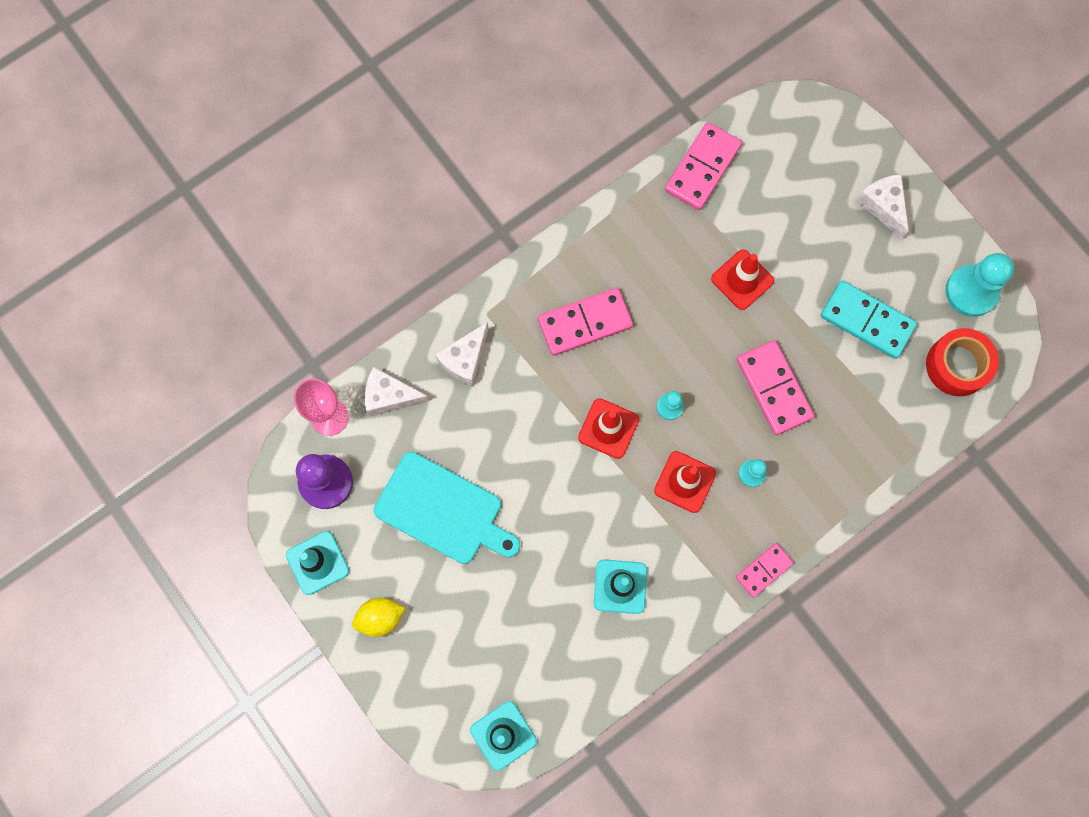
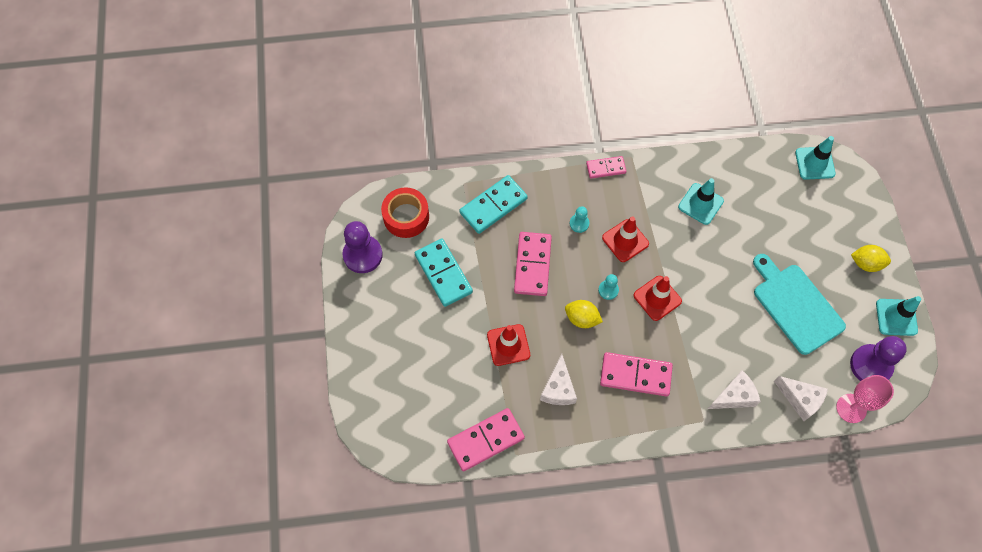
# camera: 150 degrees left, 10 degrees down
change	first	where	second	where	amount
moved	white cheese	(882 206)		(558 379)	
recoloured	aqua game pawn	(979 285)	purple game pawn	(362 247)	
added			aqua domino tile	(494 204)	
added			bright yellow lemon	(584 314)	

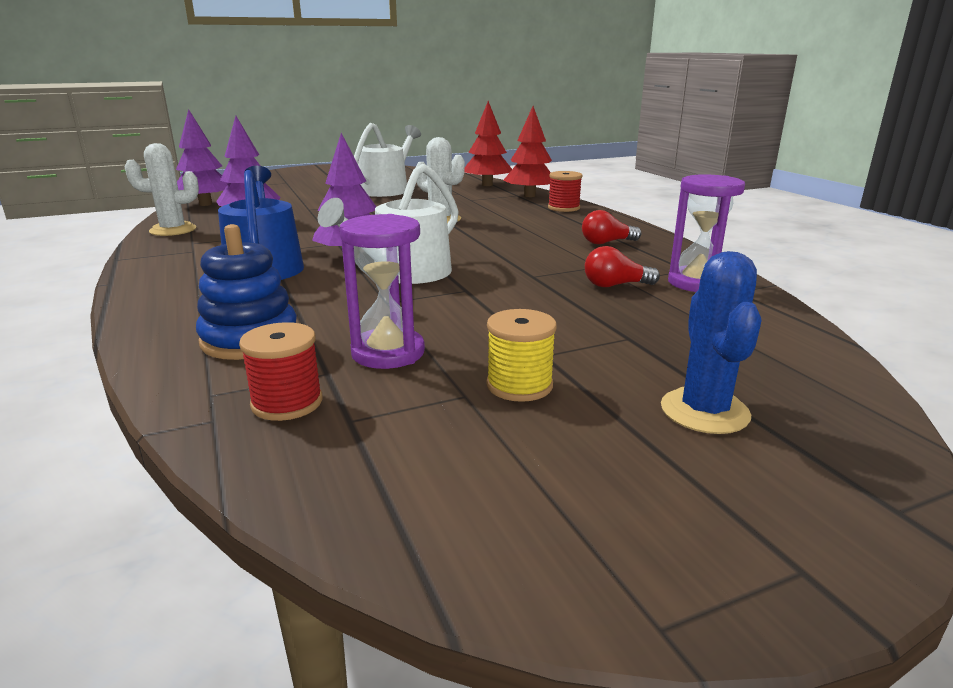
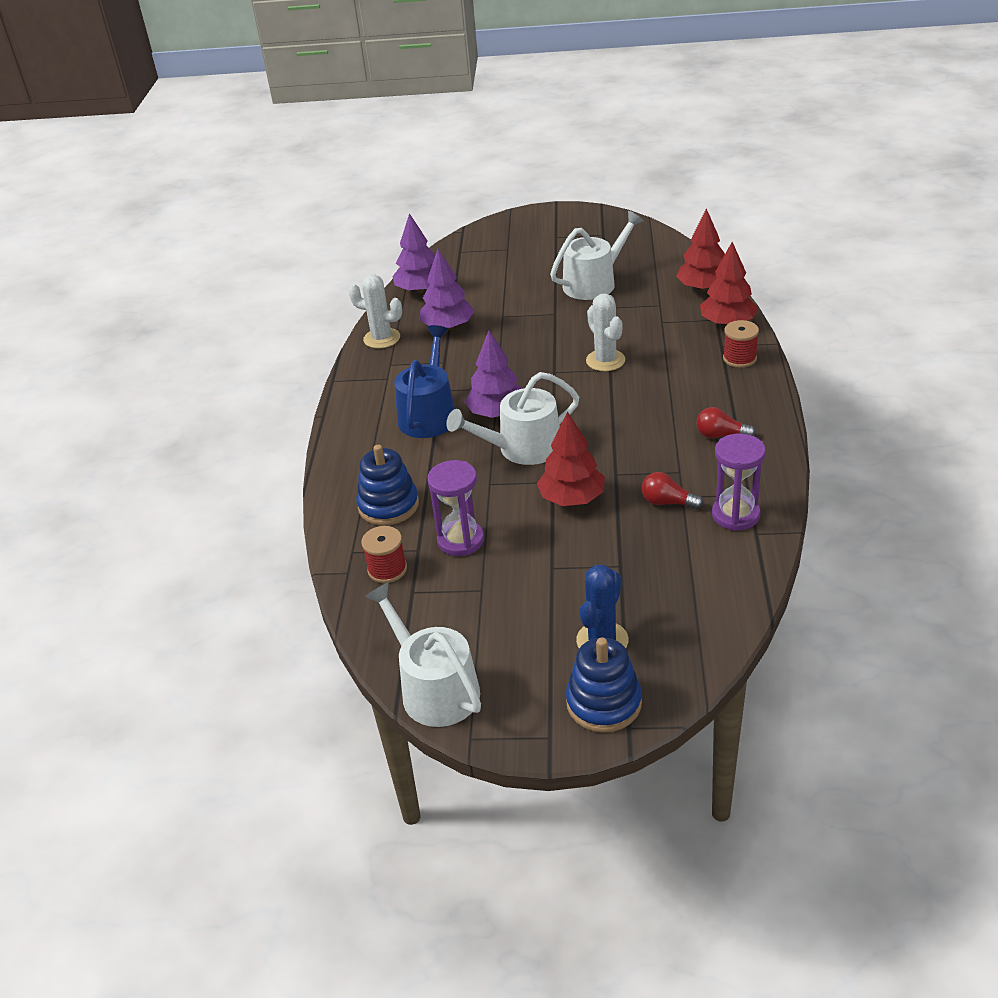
# camera: 30 degrees right, 15 degrees up
change	first	where	second	where	amount
removed	bright yellow bobbin	(521 355)			
added			scarlet tree	(571 458)	
added			white watering pot	(423 654)	
added			cobalt stacking toy	(604 685)	

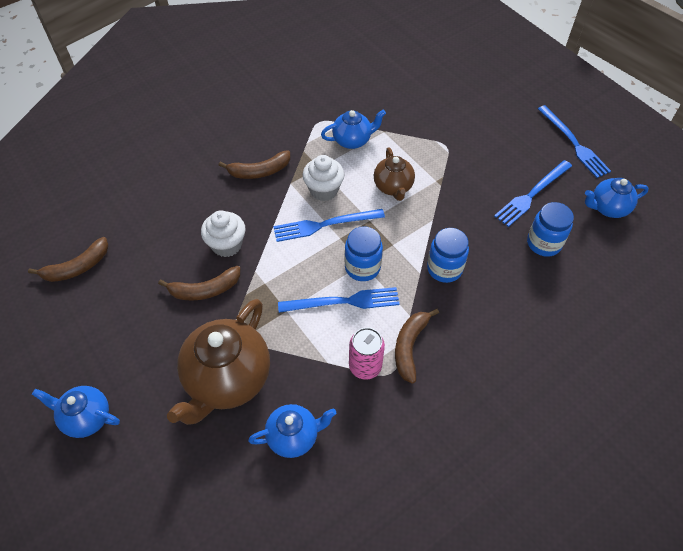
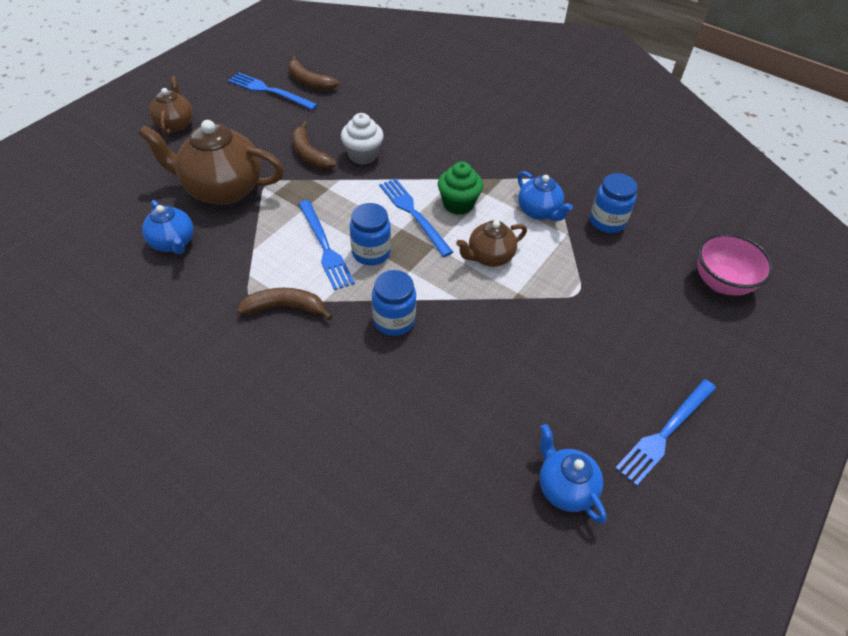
# camera: 70 degrees right, 5 degrees down
change	first	where	second	where	amount
removed	brown banana	(254 164)			
recoloured	white cupcake	(323 178)	green cupcake	(460 188)	
moved	cobalt dinner fork	(533 193)		(273 91)	
moved	cobalt jar	(550 229)		(613 203)	
removed	rosy tin	(367 353)			
recoloured	cobalt teapot	(76 412)	brown teapot	(171 105)	
added			rosy serving bowl	(735 264)	

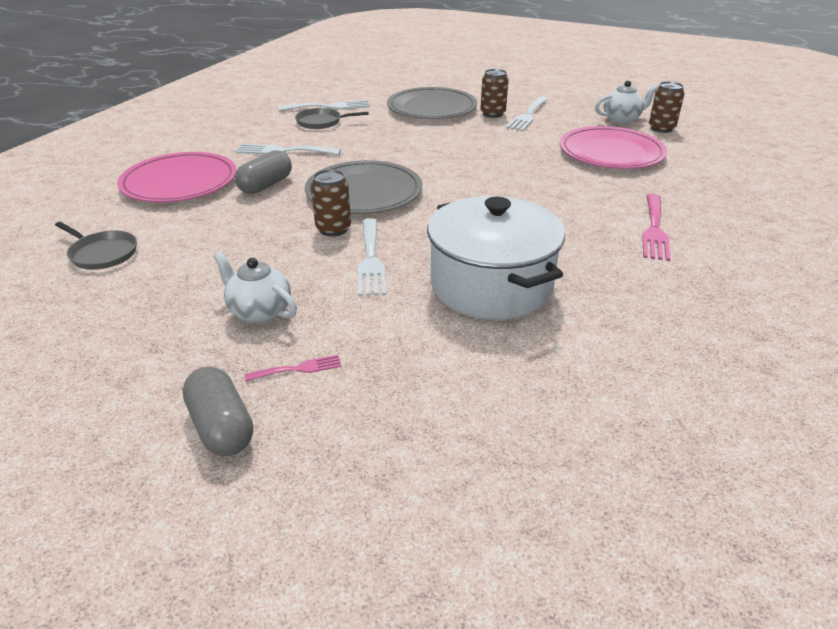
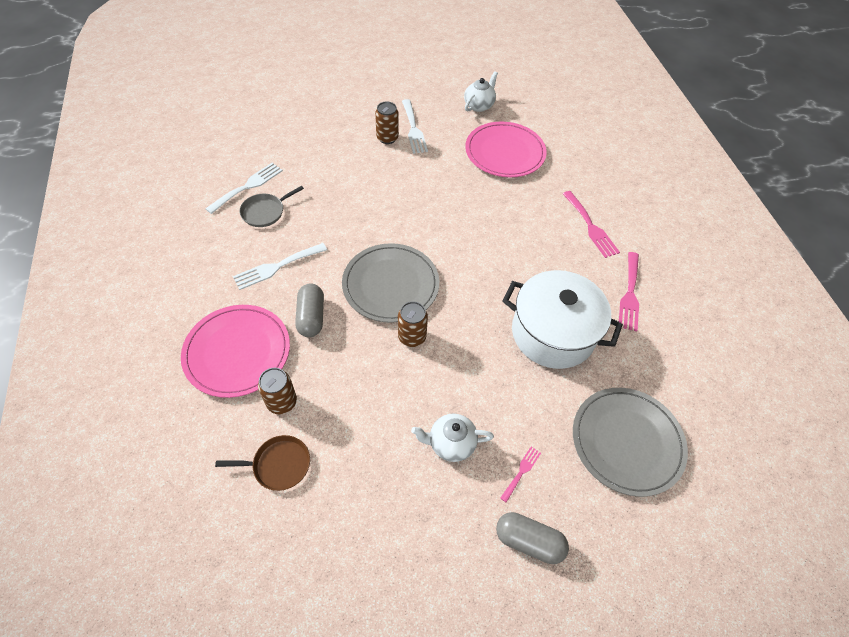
# camera: 40 degrees left, 20 degrees up
change	first	where	second	where	amount
moved	brown tin	(666 107)		(277 391)	
moved	ash-grey flat dish	(432 103)		(630 442)	
removed	white dinner fork	(372 257)			
recoloured	ash-grey frying pan	(96 246)	brown frying pan	(262 463)	
added			rosy dinner fork	(629 291)	

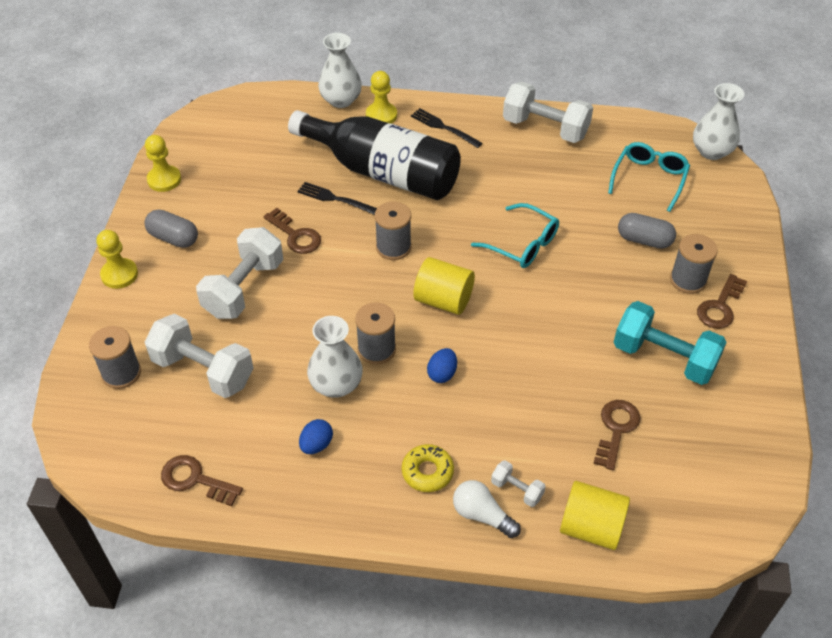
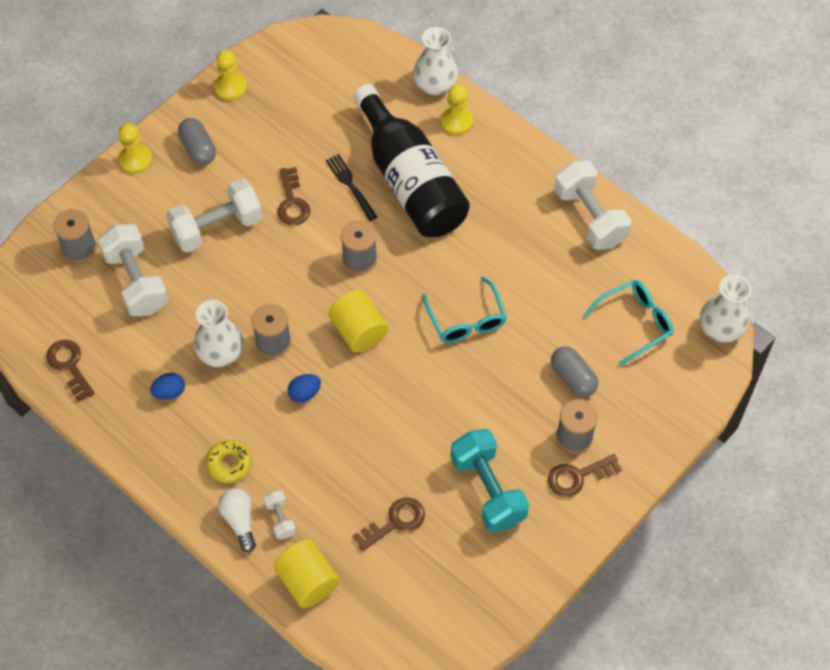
# camera: 35 degrees right, 10 degrees up
change	first	where	second	where	amount
removed	ebony dinner fork	(446 128)			

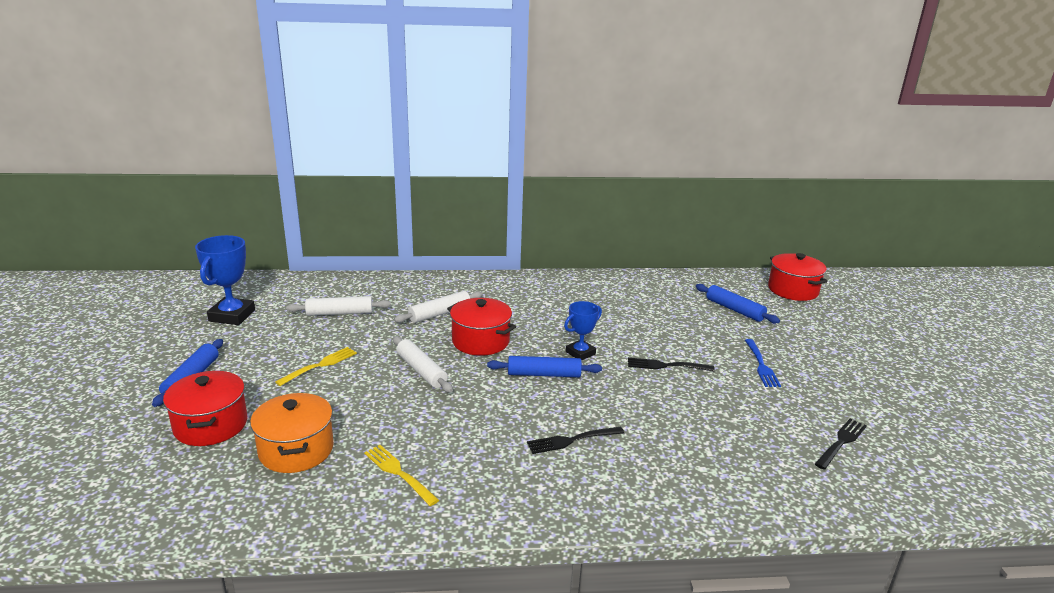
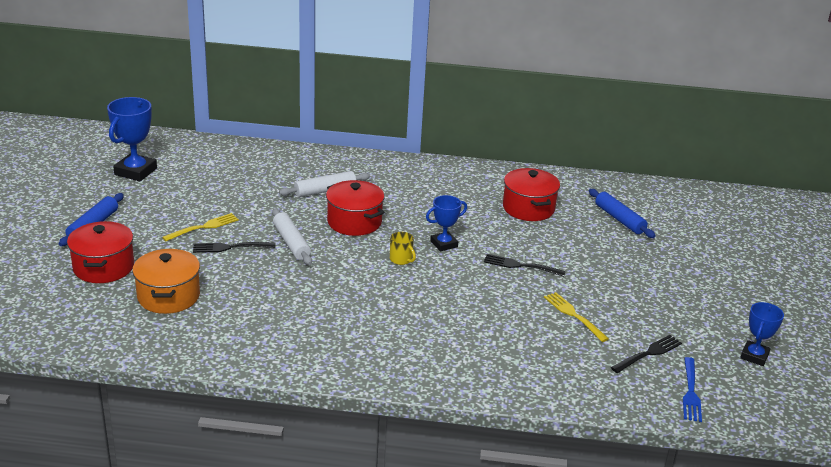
# camera: 10 degrees right, 5 degrees up
change	first	where	second	where	amount
moved	scarlet pot	(798 277)		(531 194)	
removed	white rolling pin	(338 306)			
moved	cobalt dinner fork	(763 363)		(692 389)	
replaced	cobalt rolling pin	(544 366)	bright yellow mug	(403 248)	
moved	ebony dinner fork	(575 440)		(234 247)	
moved	bright yellow dinner fork	(401 475)		(576 317)	
added			cobalt prize cup	(762 334)	

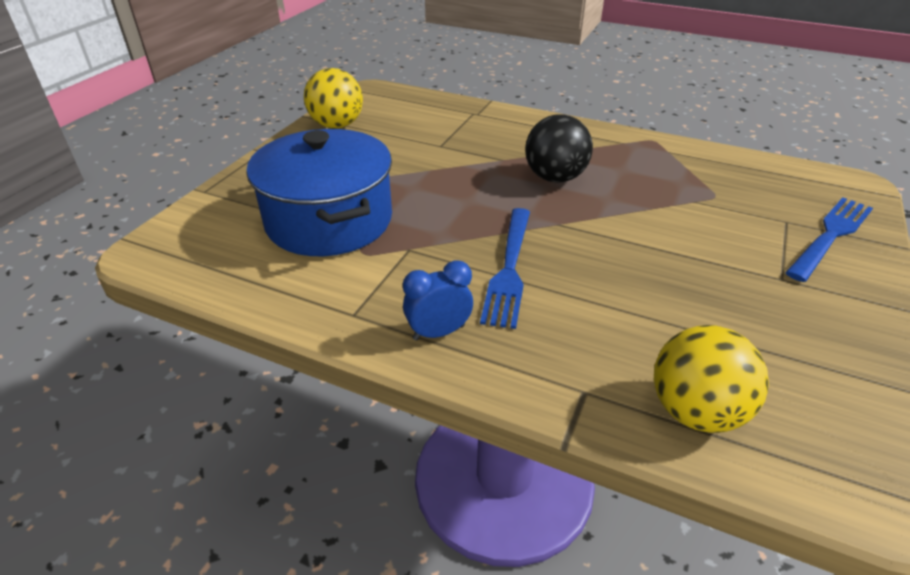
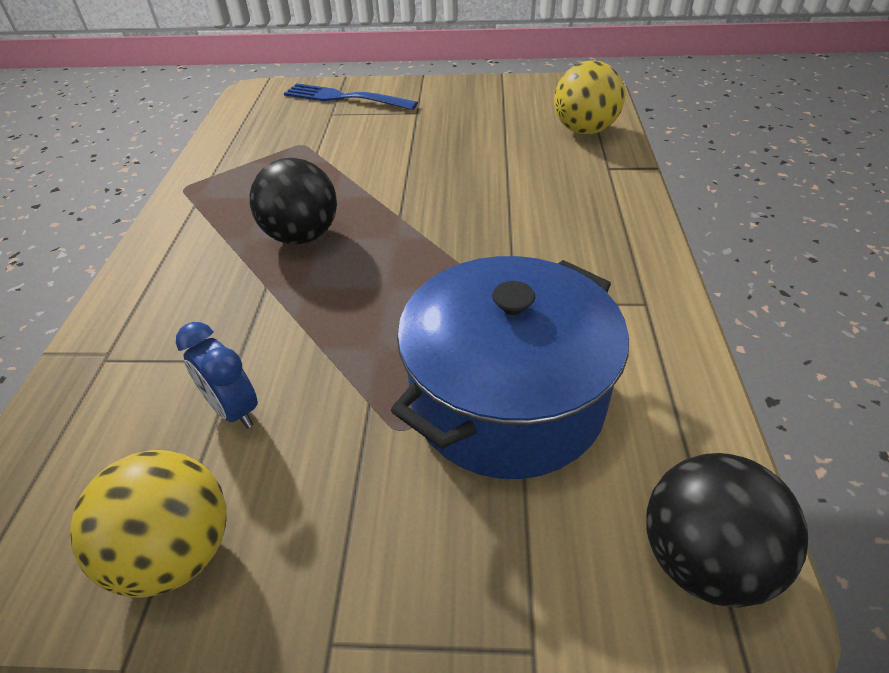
# camera: 110 degrees left, 5 degrees up
change	first	where	second	where	amount
removed	cobalt dinner fork	(505 268)			
moved	cobalt bedside clock	(438 300)		(217 375)	
added			ebony play ball	(727 530)	

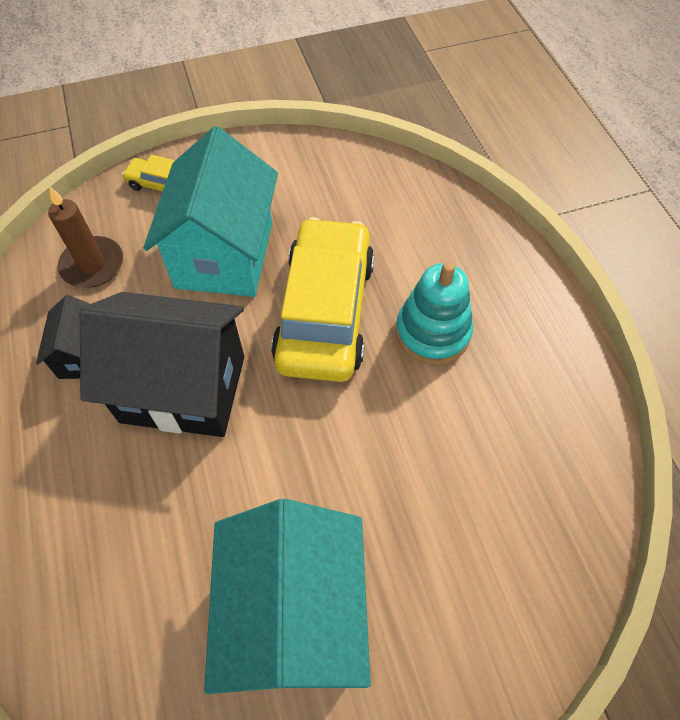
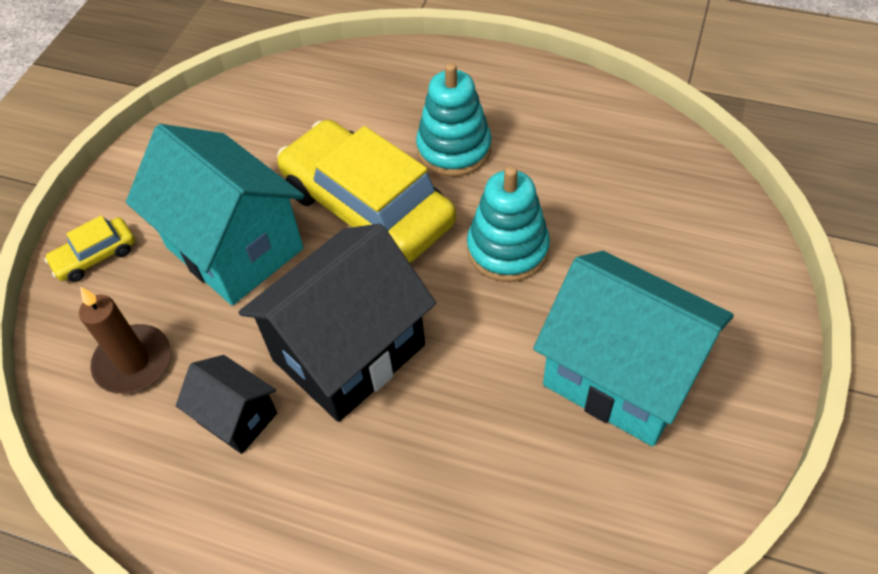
# camera: 50 degrees left, 5 degrees down
change	first	where	second	where	amount
added			aqua stacking toy	(508 224)	

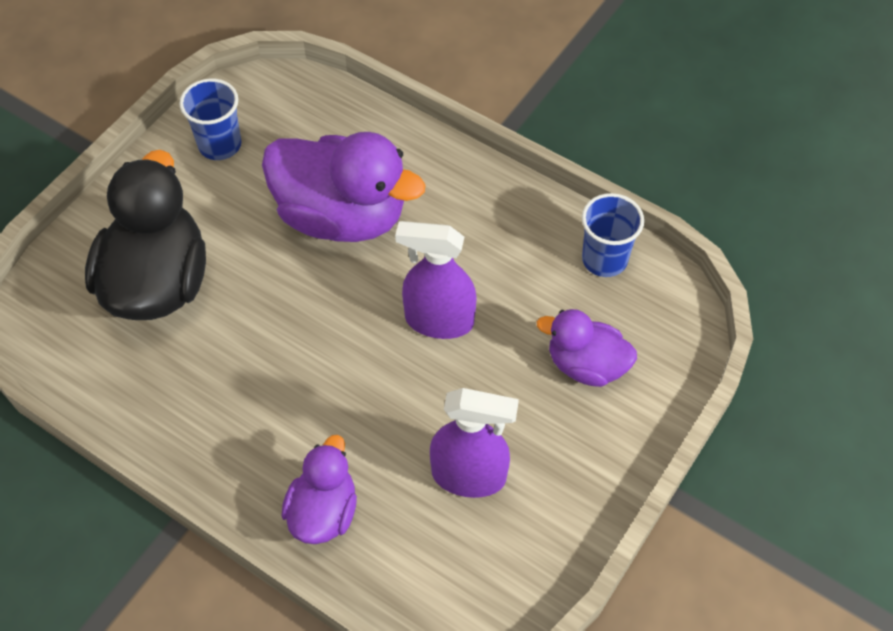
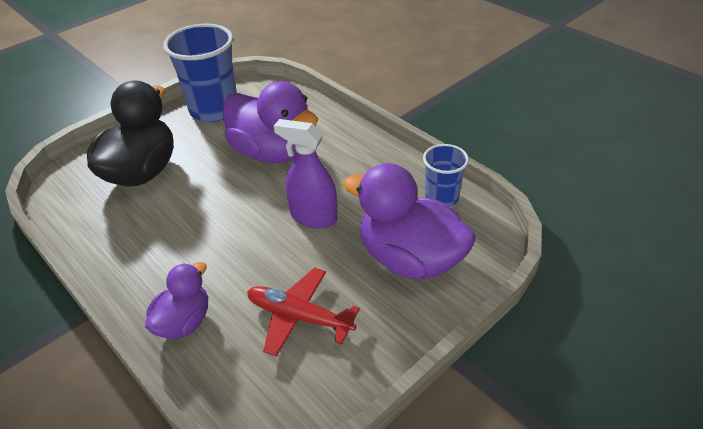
# camera: 15 degrees right, 15 degrees down
change	first	where	second	where	amount
resized	cobalt tumbler	(210 119)		(200 73)	x1.79
resized	purple rubber duck	(587 348)		(409 221)	x1.77
replaced	purple spray cleaner	(474 443)	scarlet toy plane	(303 312)	

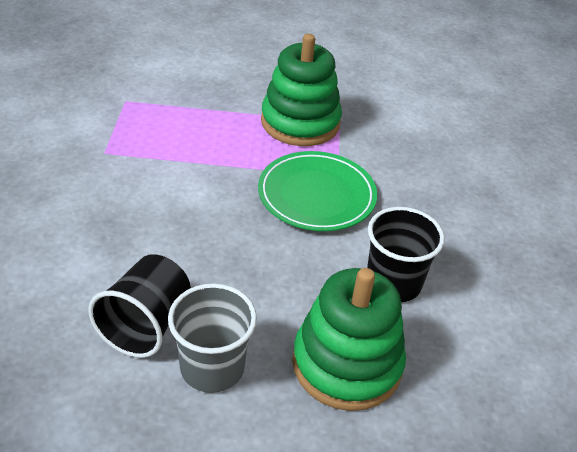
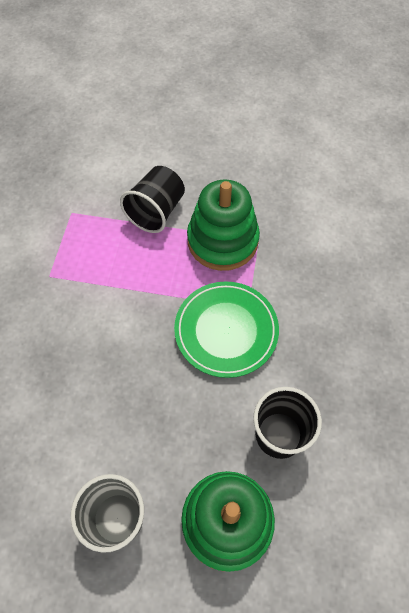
# camera: 10 degrees right, 20 degrees up
change	first	where	second	where	amount
moved	ebony tumbler	(139 306)		(152 199)	

